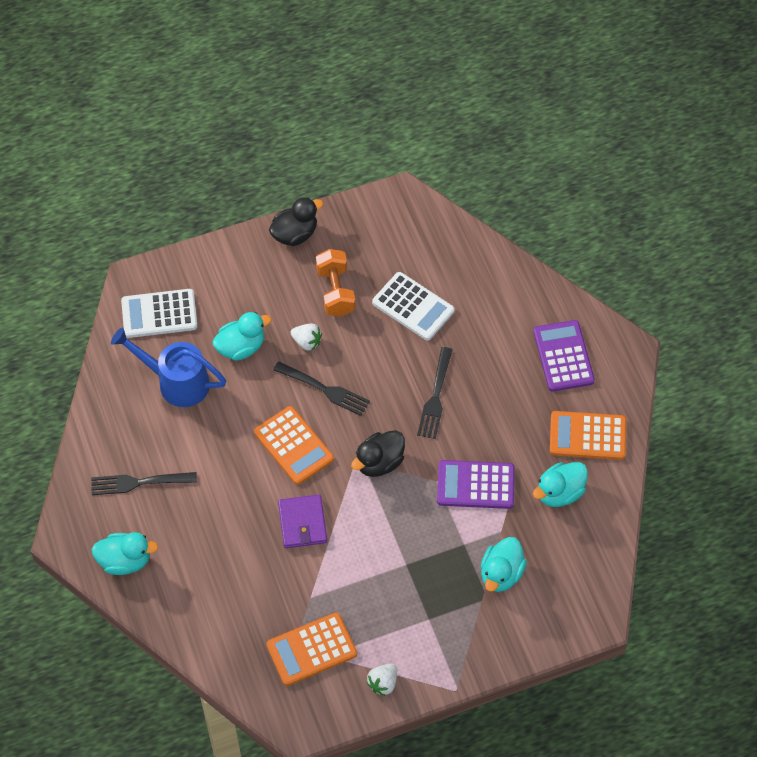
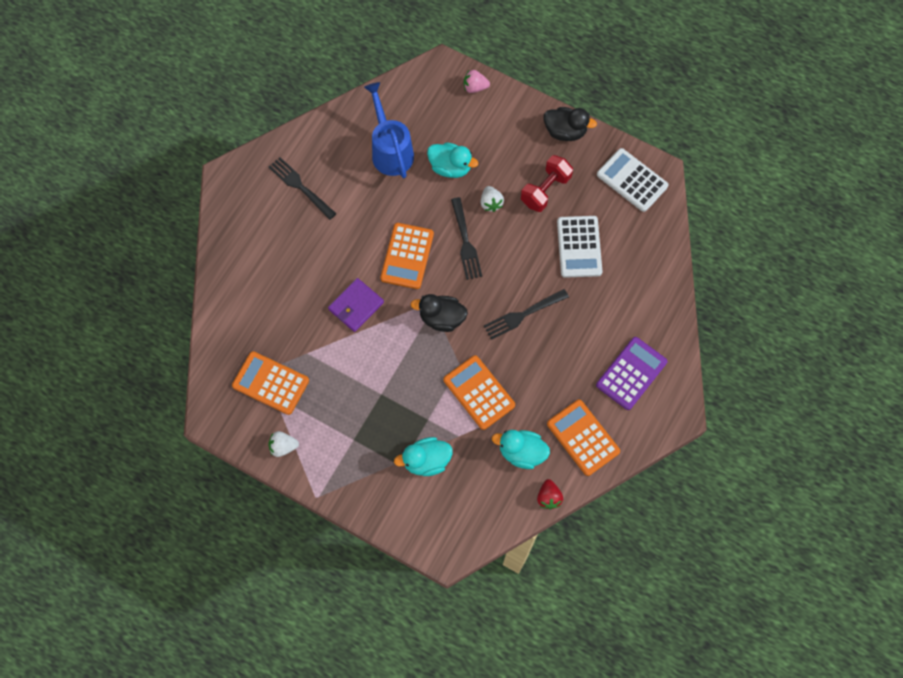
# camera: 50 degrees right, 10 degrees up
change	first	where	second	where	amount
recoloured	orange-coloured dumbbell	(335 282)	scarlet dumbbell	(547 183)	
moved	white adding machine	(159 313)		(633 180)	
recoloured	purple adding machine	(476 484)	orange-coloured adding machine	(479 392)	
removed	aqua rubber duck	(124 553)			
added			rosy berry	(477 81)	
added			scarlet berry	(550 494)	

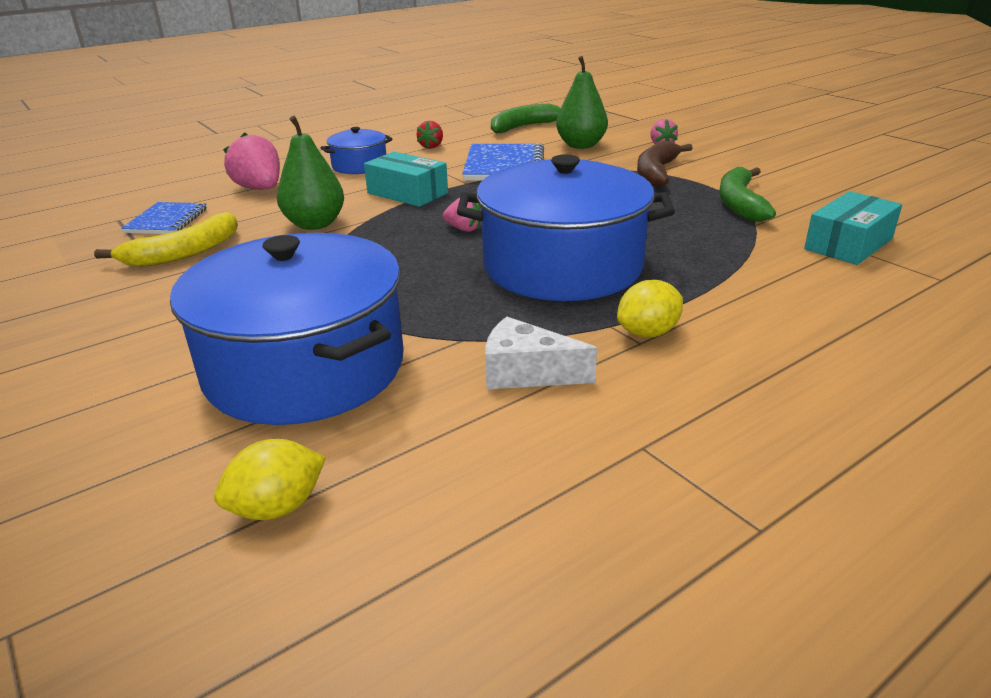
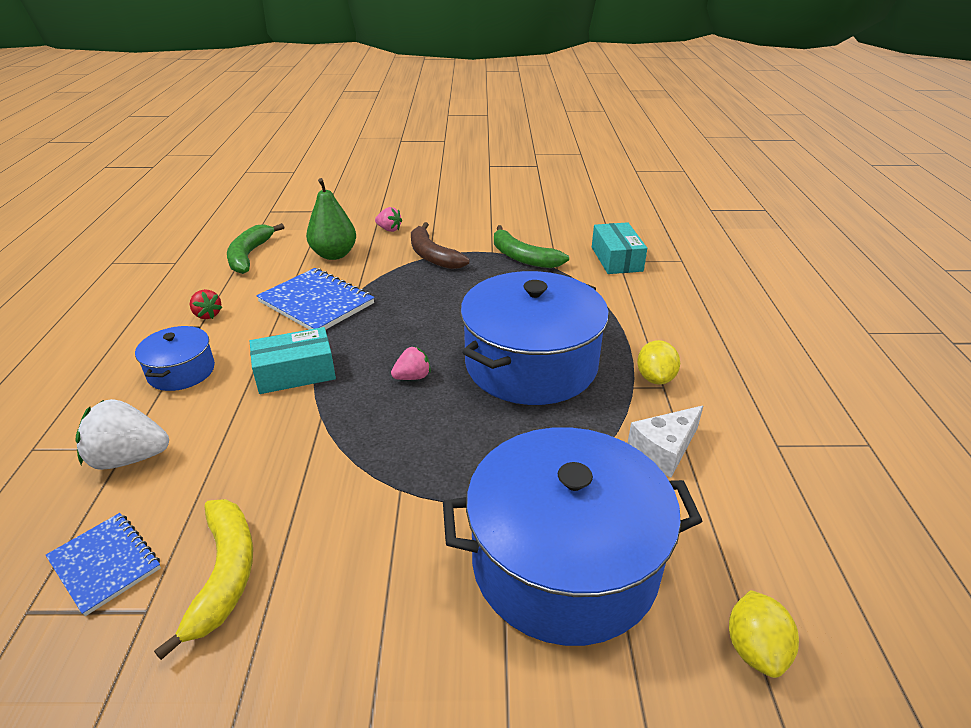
# camera: 55 degrees left, 5 degrees up
change	first	where	second	where	amount
removed	green toy pear	(310 173)			
recoloured	rosy berry	(251 161)	white berry	(122 434)	

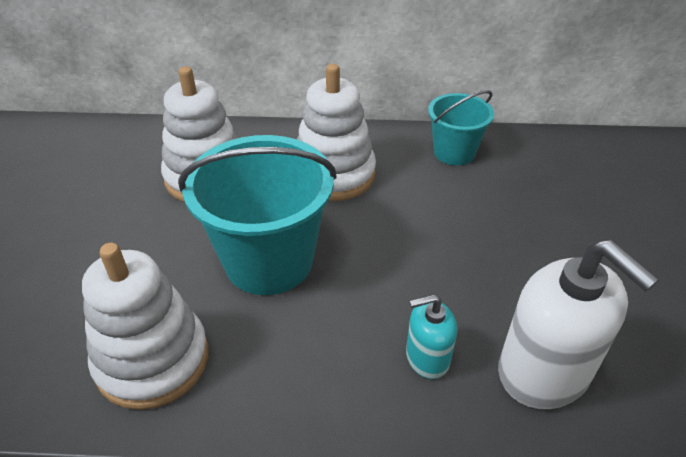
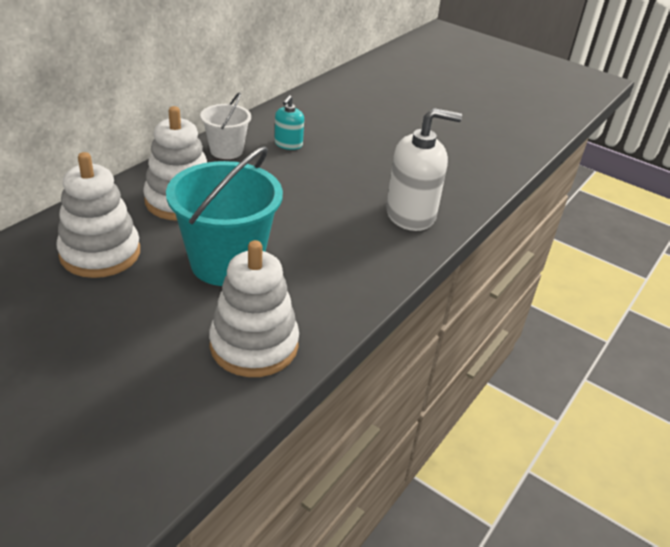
# camera: 60 degrees left, 5 degrees down
change	first	where	second	where	amount
recoloured	aqua pail	(461 128)	white pail	(225 125)	
moved	aqua soap pump	(431 336)		(289 122)	

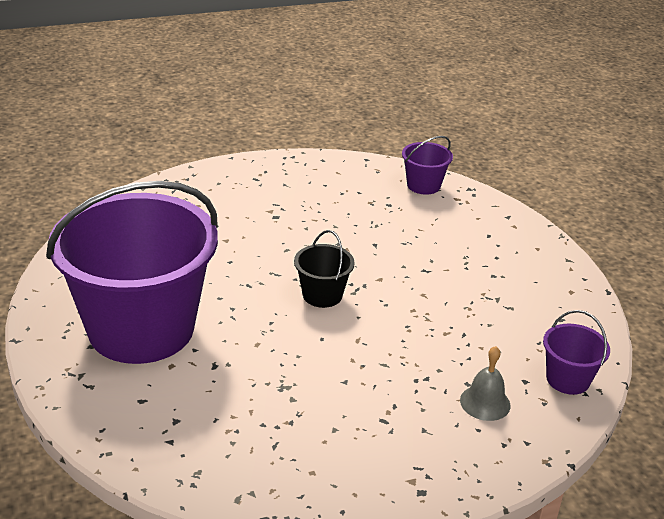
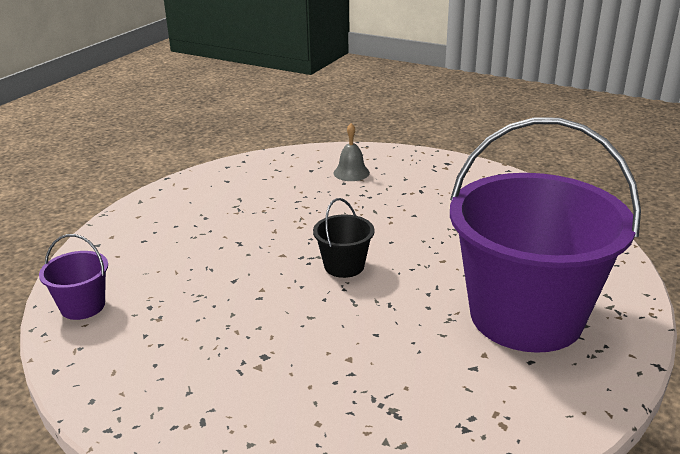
# camera: 130 degrees left, 5 degrees down
change	first	where	second	where	amount
removed	purple pail	(576 352)			

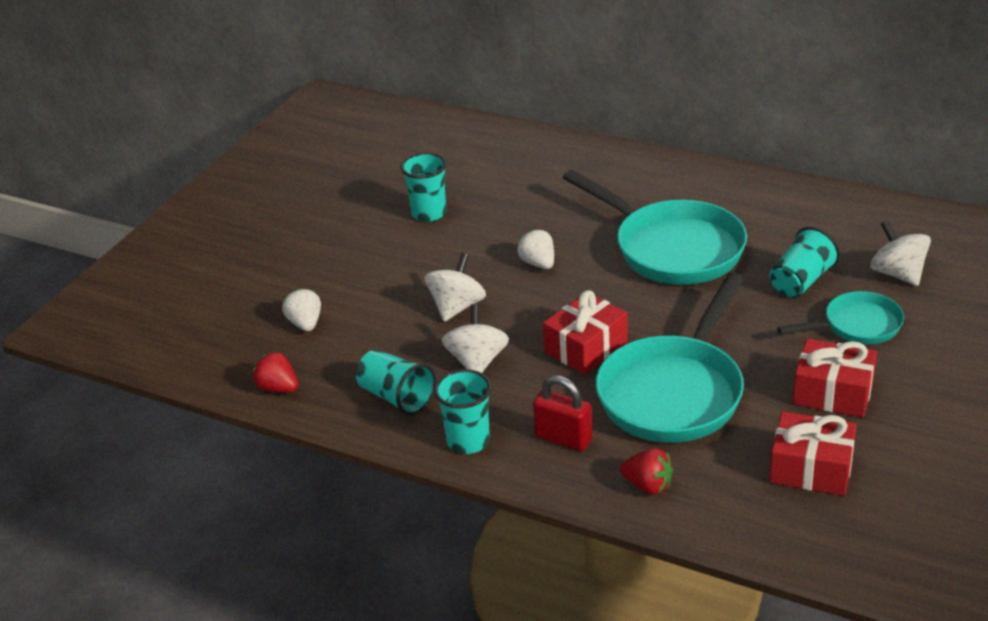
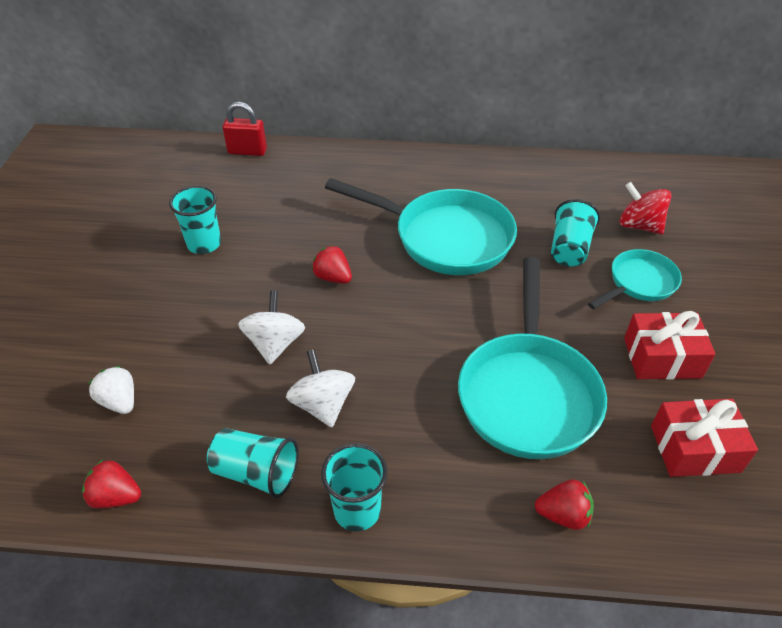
# camera: 25 degrees left, 10 degrees up
change	first	where	second	where	amount
recoloured	white whirligig	(900 253)	scarlet whirligig	(646 208)	
recoloured	white berry	(535 249)	scarlet berry	(332 264)	
removed	scarlet gift	(585 332)			
moved	scarlet small lock	(562 413)		(244 129)	

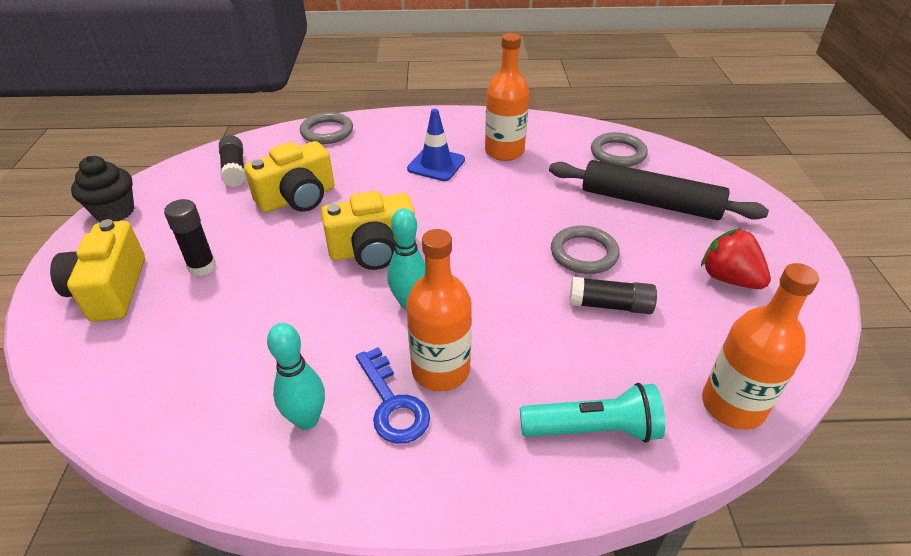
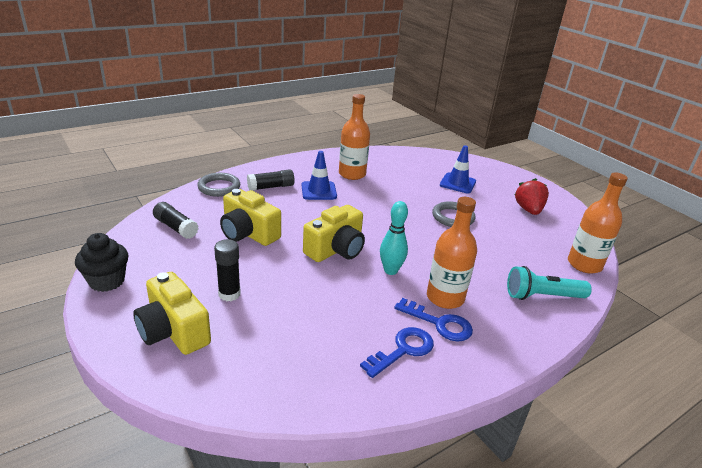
# camera: 35 degrees left, 10 degrees down
change	first	where	second	where	amount
removed	ash-grey torus	(619 149)			
turned	bright yellow compact camera	(289 177)		(250 217)	105 degrees clockwise
replaced	ebony rolling pin	(659 190)	cobalt traffic cone	(458 169)	
turned	scarlet berry	(736 258)		(531 196)	75 degrees clockwise
moved	ebony glue stick	(613 295)		(271 180)	
replaced	aqua tenpin	(296 376)	cobalt latchkey	(397 352)	
turned	aqua pocket torch	(592 413)		(549 283)	150 degrees counterclockwise

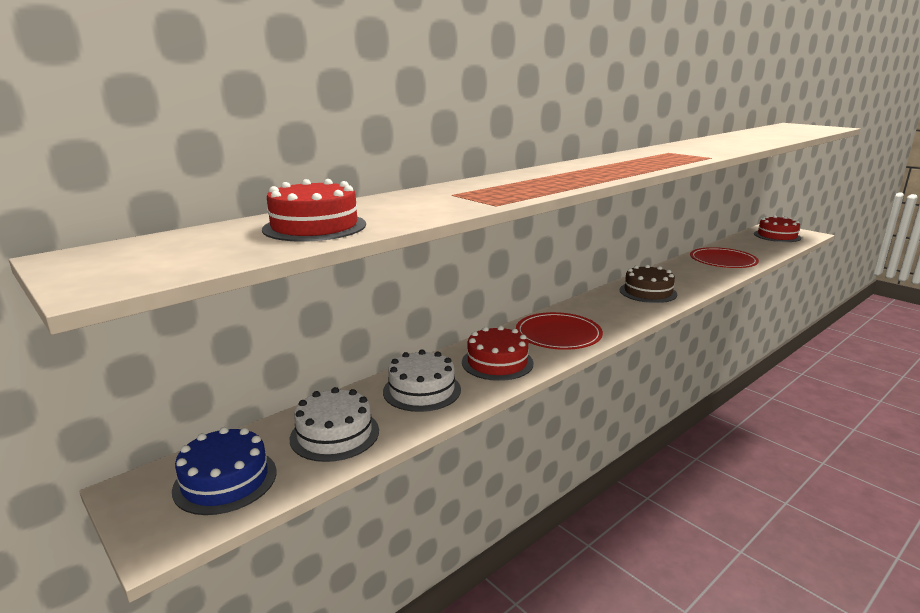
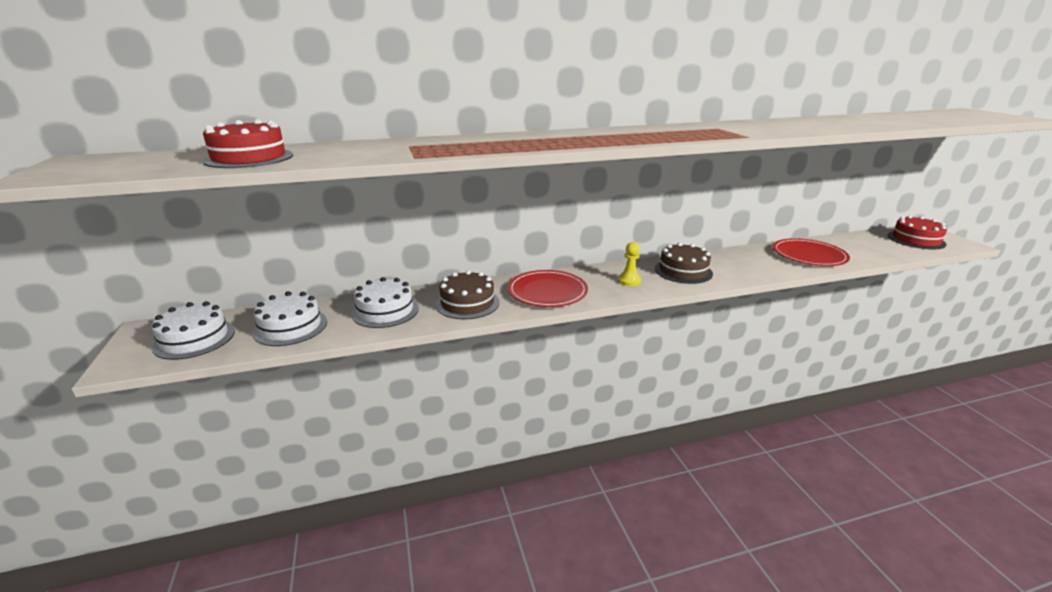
# camera: 25 degrees right, 5 degrees up
change	first	where	second	where	amount
recoloured	scarlet cake	(498 353)	brown cake	(467 294)	
recoloured	cobalt cake	(224 471)	white cake	(193 330)	
added			bright yellow game pawn	(629 264)	

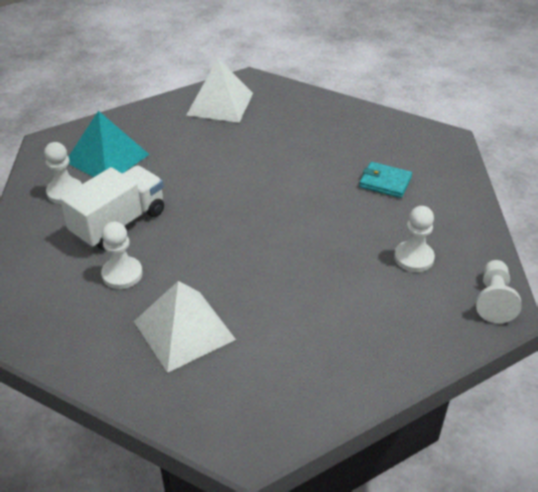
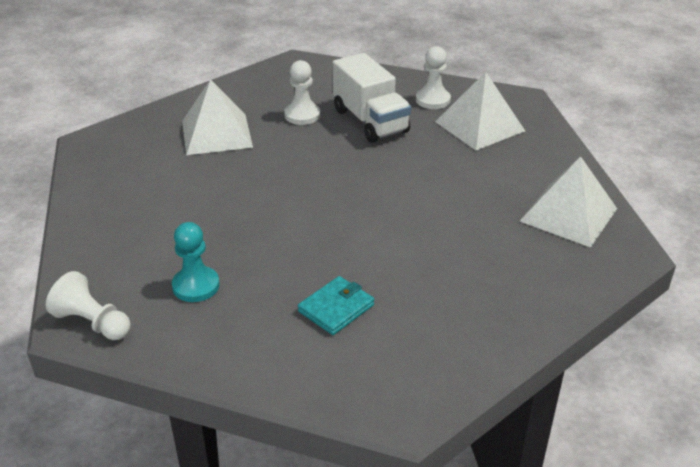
# camera: 110 degrees right, 5 degrees down
change	first	where	second	where	amount
recoloured	aqua pyramid shape	(108 144)	white pyramid shape	(480 111)	
recoloured	white game pawn	(414 239)	aqua game pawn	(196 262)	

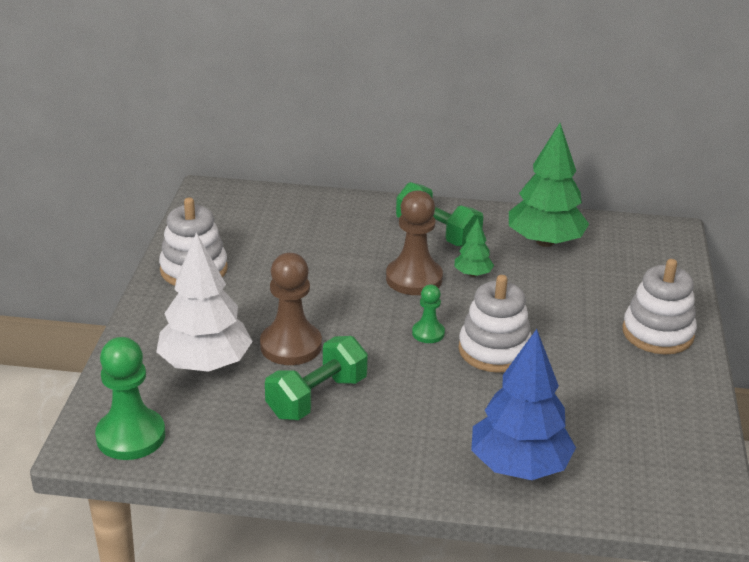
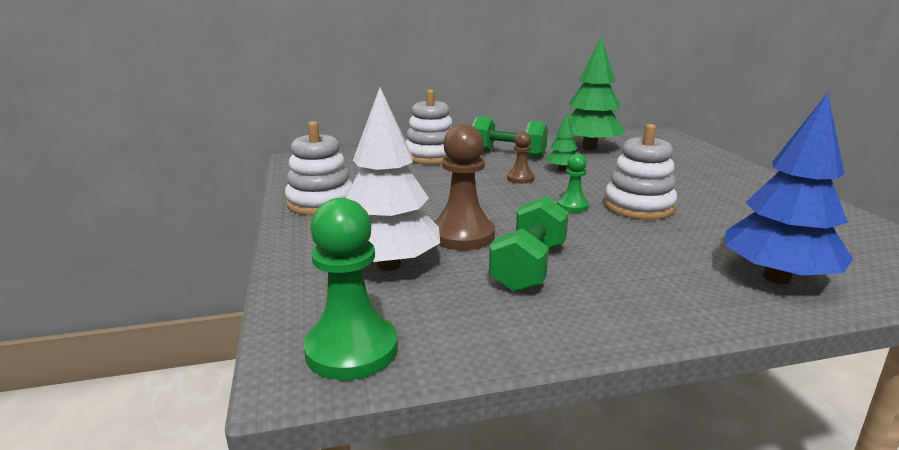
# camera: 20 degrees left, 10 degrees down
change	first	where	second	where	amount
resized	brown game pawn	(414 242)		(521 157)	x0.54
moved	white stacking toy	(659 306)		(429 127)	

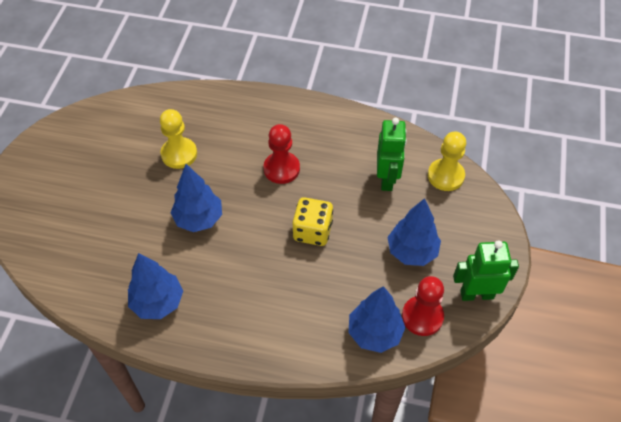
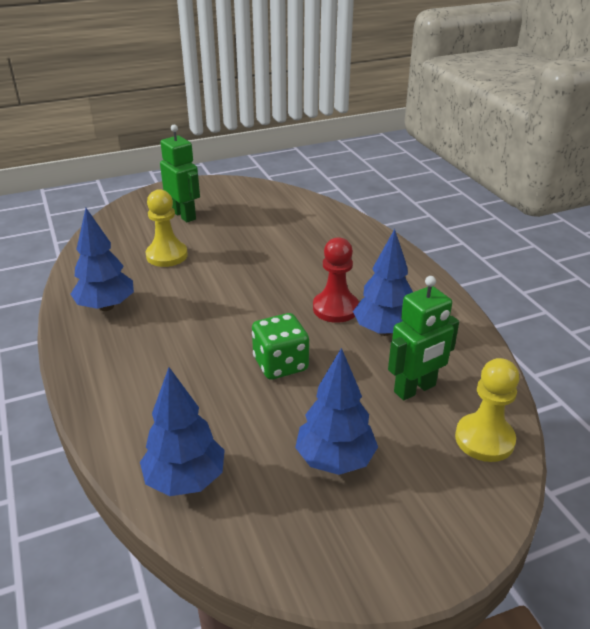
# camera: 55 degrees right, 20 degrees down
change	first	where	second	where	amount
moved	bright yellow game pawn	(178 139)		(167 228)	
moved	cobalt tree	(196 198)		(383 282)	
recoloured	bright yellow dice	(313 221)	green dice	(280 346)	
moved	green robot figure	(486 270)		(180 173)	
removed	scarlet game pawn	(423 306)			

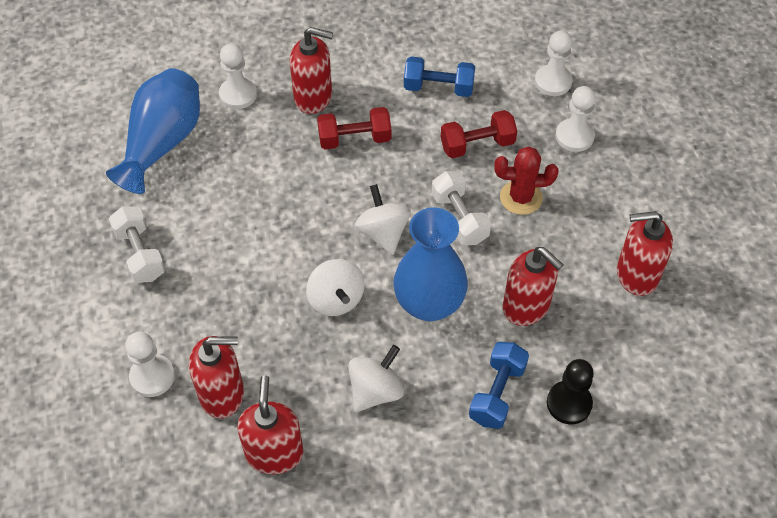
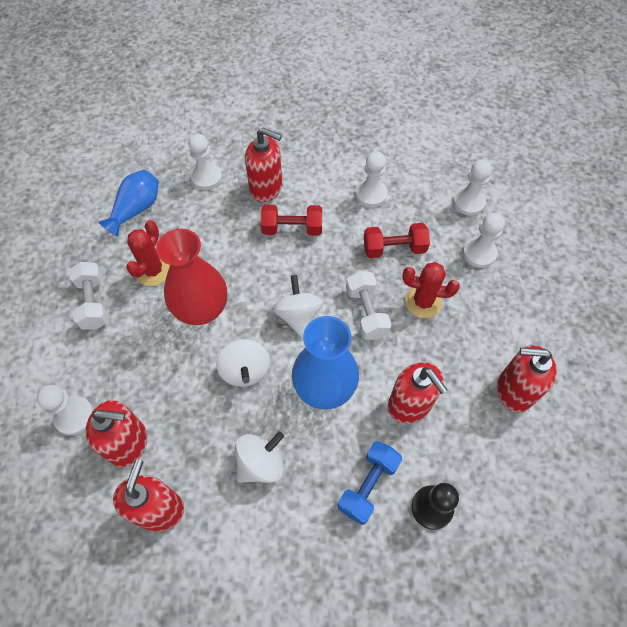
# camera: 10 degrees right, 5 degrees up
change	first	where	second	where	amount
replaced	cobalt dumbbell	(439 76)	white game pawn	(371 179)	
resized	cobalt tall vase	(153 131)		(129 203)	x0.66
added			scarlet saguaro cactus	(148 253)	
added			scarlet tall vase	(191 276)	

